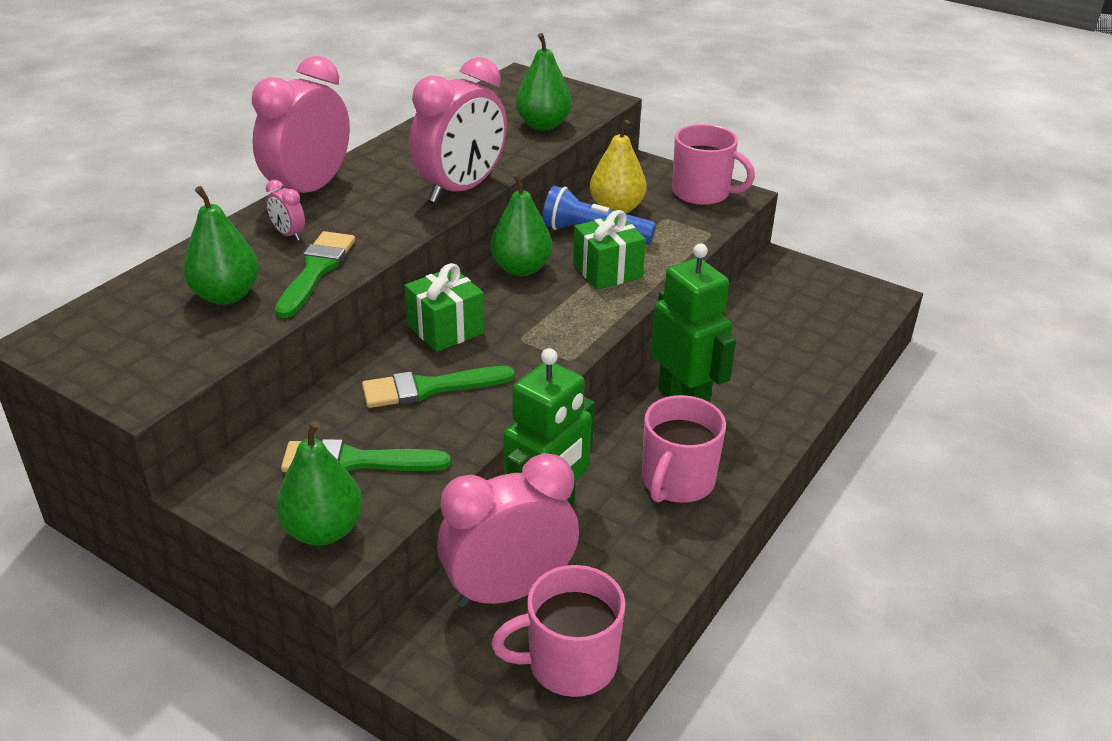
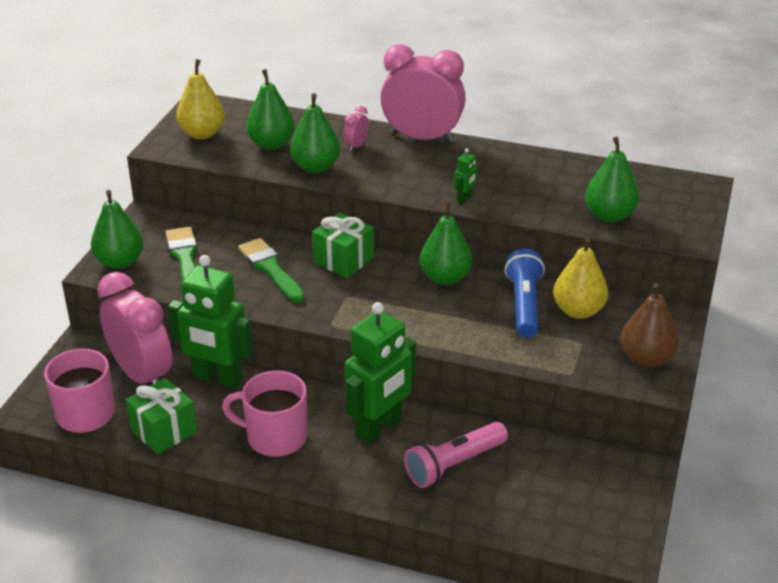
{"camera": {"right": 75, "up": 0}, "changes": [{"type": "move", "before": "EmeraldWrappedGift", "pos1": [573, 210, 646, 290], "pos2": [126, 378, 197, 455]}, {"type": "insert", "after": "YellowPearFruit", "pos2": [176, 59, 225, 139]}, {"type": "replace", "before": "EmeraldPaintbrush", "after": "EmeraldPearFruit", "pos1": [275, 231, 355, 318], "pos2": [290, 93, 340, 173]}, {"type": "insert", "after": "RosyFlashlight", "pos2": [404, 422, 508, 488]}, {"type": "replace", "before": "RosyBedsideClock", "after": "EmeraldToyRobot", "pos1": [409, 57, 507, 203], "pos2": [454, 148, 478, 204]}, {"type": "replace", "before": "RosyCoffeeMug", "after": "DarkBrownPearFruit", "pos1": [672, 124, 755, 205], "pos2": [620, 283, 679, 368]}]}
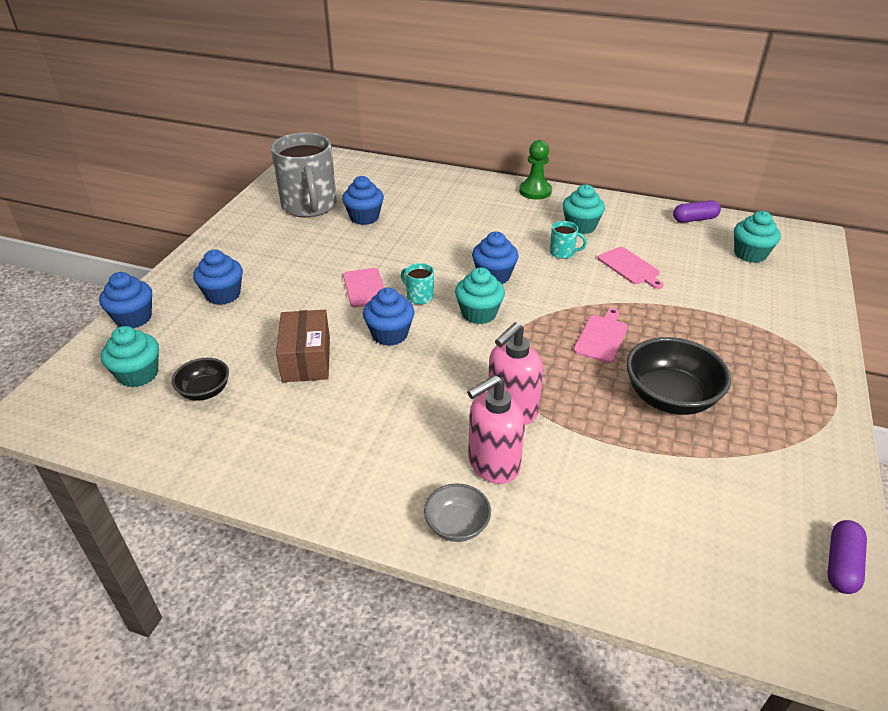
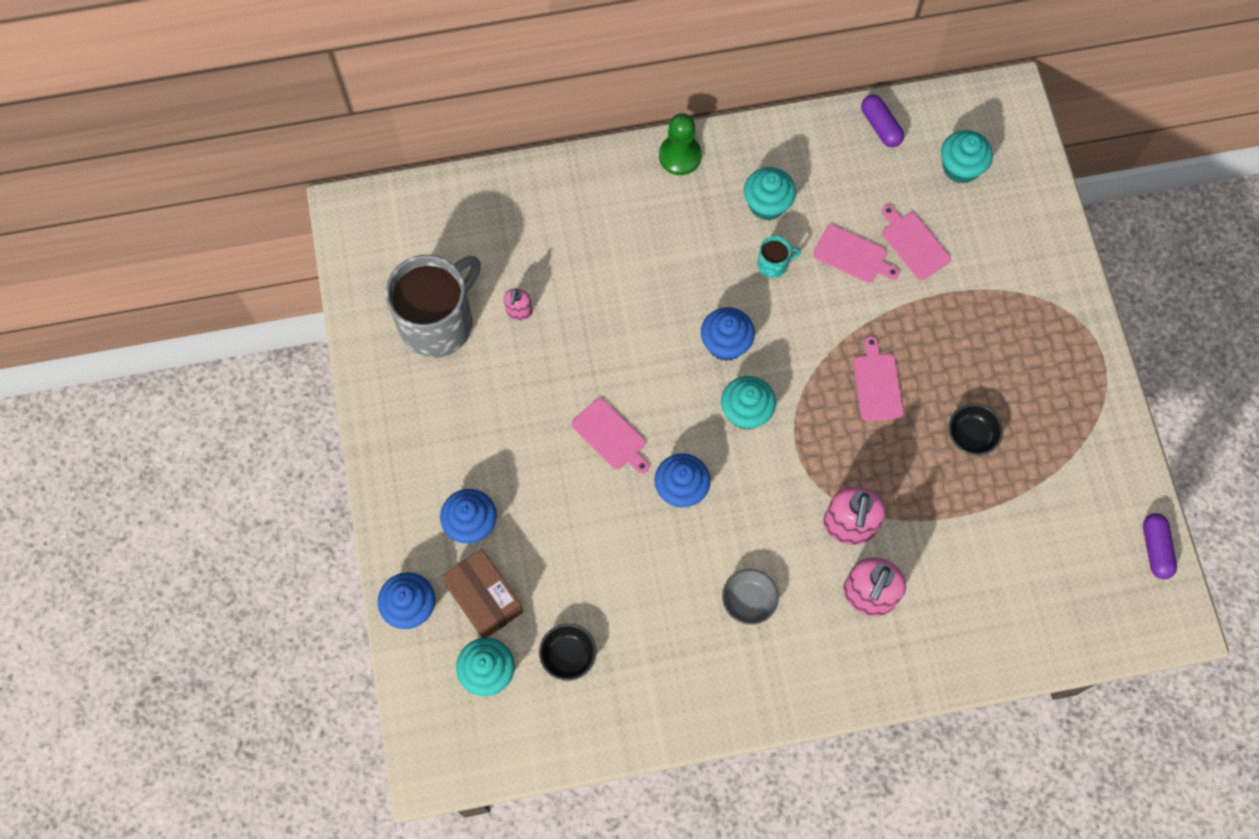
{"camera": {"right": -30, "up": 30}, "changes": [{"type": "rotate", "before": "AshGreyCoffeeMug", "pos1": [271, 133, 337, 218], "pos2": [385, 255, 481, 358], "turn": -90}, {"type": "move", "before": "DarkBrownPackage", "pos1": [276, 310, 330, 382], "pos2": [441, 549, 523, 638]}, {"type": "replace", "before": "BlueCupcake", "after": "RosySoapPump", "pos1": [342, 176, 384, 225], "pos2": [504, 289, 532, 321]}, {"type": "move", "before": "AshGreyBowl", "pos1": [424, 483, 491, 542], "pos2": [722, 569, 779, 625]}, {"type": "rotate", "before": "RoyalPurplePillShape", "pos1": [673, 200, 721, 223], "pos2": [861, 95, 904, 147], "turn": -75}, {"type": "insert", "after": "RosyCuttingBoard", "pos2": [882, 205, 951, 280]}, {"type": "resize", "before": "EbonyBowl", "pos1": [626, 337, 731, 415], "pos2": [948, 404, 1003, 455], "scale": 0.56}, {"type": "delete", "before": "AquaCoffeeMug", "pos1": [401, 263, 434, 304]}]}
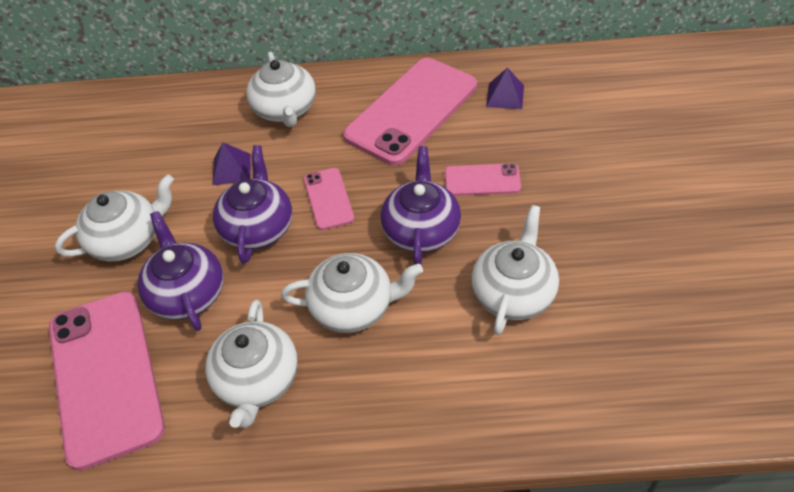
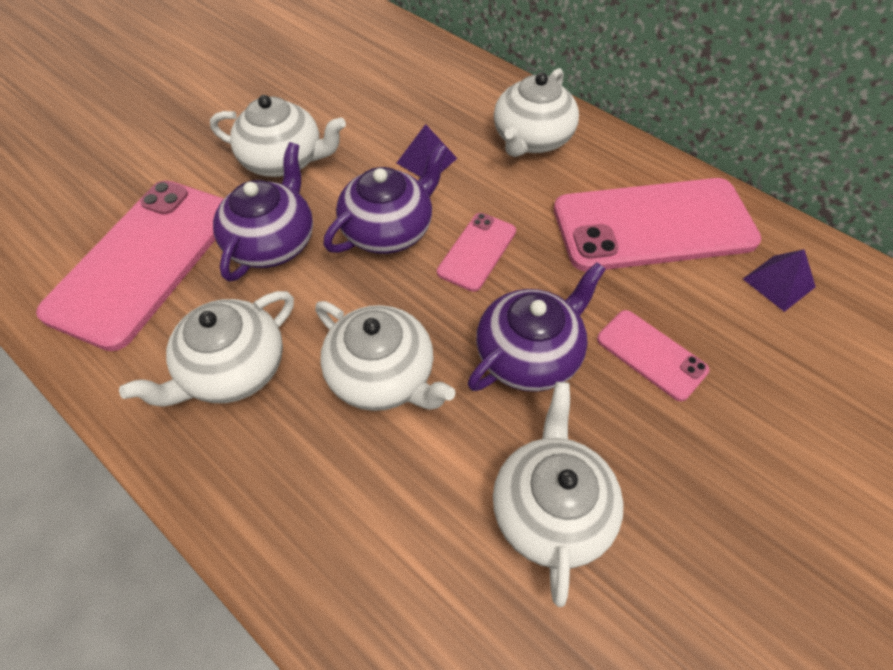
{"camera": {"right": 40, "up": 5}, "changes": [{"type": "rotate", "before": "WhiteTeapot", "pos1": [472, 205, 559, 335], "pos2": [493, 382, 624, 607], "turn": -60}]}
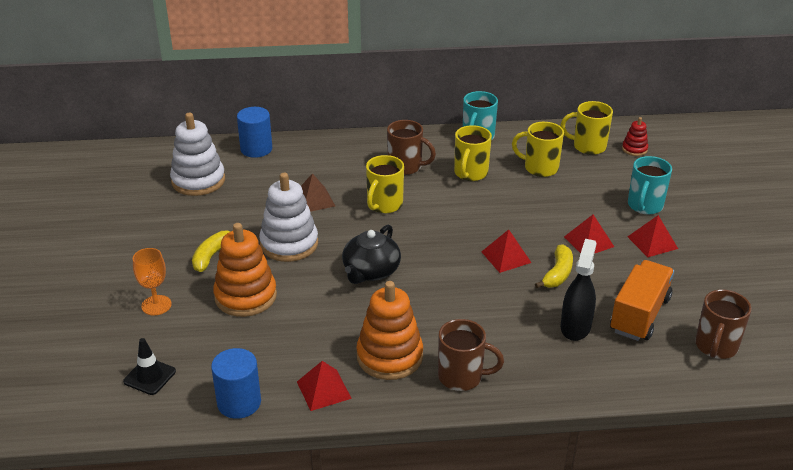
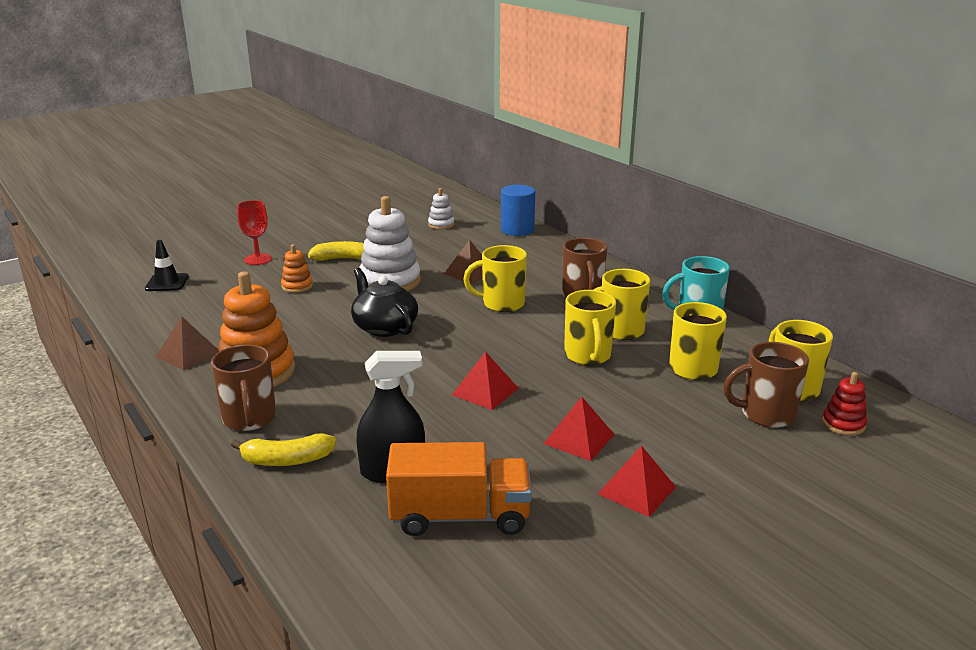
{"camera": {"right": 60, "up": -10}, "changes": [{"type": "recolor", "before": "CrimsonSolidPyramid", "after": "DarkBrownSolidPyramid", "pos1": [297, 361, 352, 411], "pos2": [156, 316, 219, 370]}, {"type": "move", "before": "YellowToyBanana", "pos1": [535, 245, 573, 288], "pos2": [231, 434, 336, 466]}, {"type": "recolor", "before": "OrangeGoblet", "after": "CrimsonGoblet", "pos1": [133, 248, 172, 316], "pos2": [237, 200, 272, 265]}, {"type": "resize", "before": "OrangeStackingRings", "pos1": [213, 223, 277, 317], "pos2": [281, 244, 313, 293], "scale": 0.5}, {"type": "rotate", "before": "EbonyTeapot", "pos1": [342, 225, 401, 284], "pos2": [351, 268, 418, 337], "turn": 60}, {"type": "resize", "before": "WhiteStackingRings", "pos1": [170, 113, 225, 196], "pos2": [428, 188, 454, 229], "scale": 0.5}, {"type": "insert", "after": "YellowCoffeeMug", "pos2": [564, 290, 616, 365]}, {"type": "move", "before": "DarkBrownCoffeeMug", "pos1": [695, 289, 751, 359], "pos2": [723, 342, 809, 428]}, {"type": "delete", "before": "BlueSolidCylinder", "pos1": [211, 348, 261, 419]}, {"type": "delete", "before": "AquaCoffeeMug", "pos1": [628, 156, 672, 215]}]}
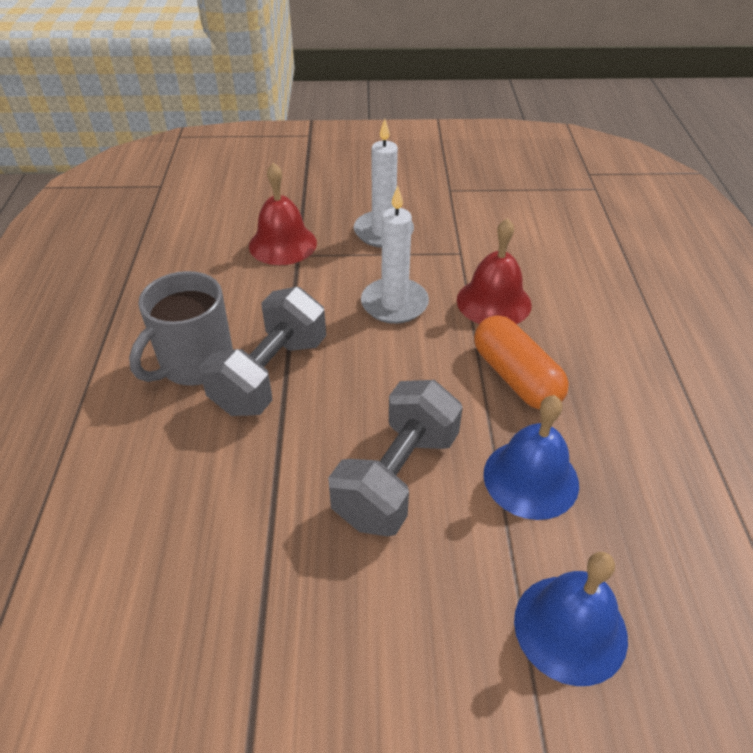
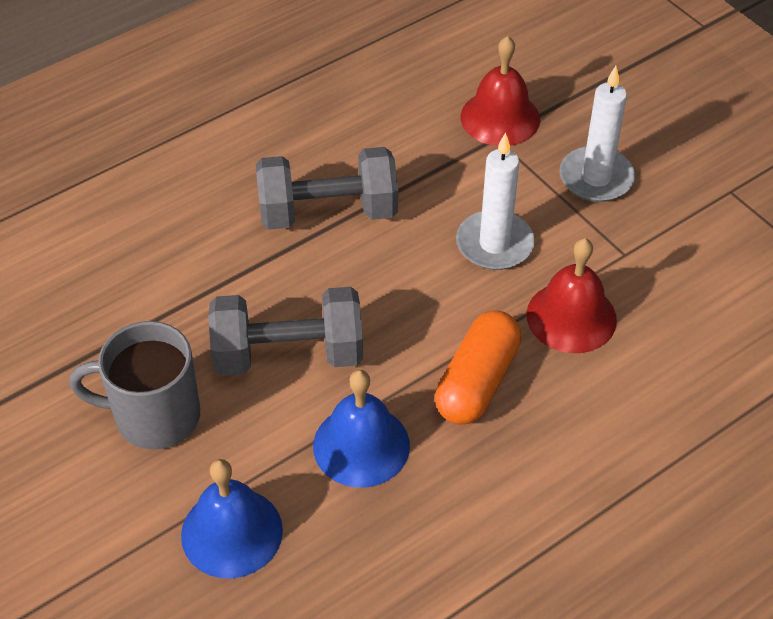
{"camera": {"right": 55, "up": 5}, "changes": [{"type": "move", "before": "AshGreyCoffeeMug", "pos1": [129, 271, 233, 386], "pos2": [69, 321, 200, 450]}]}
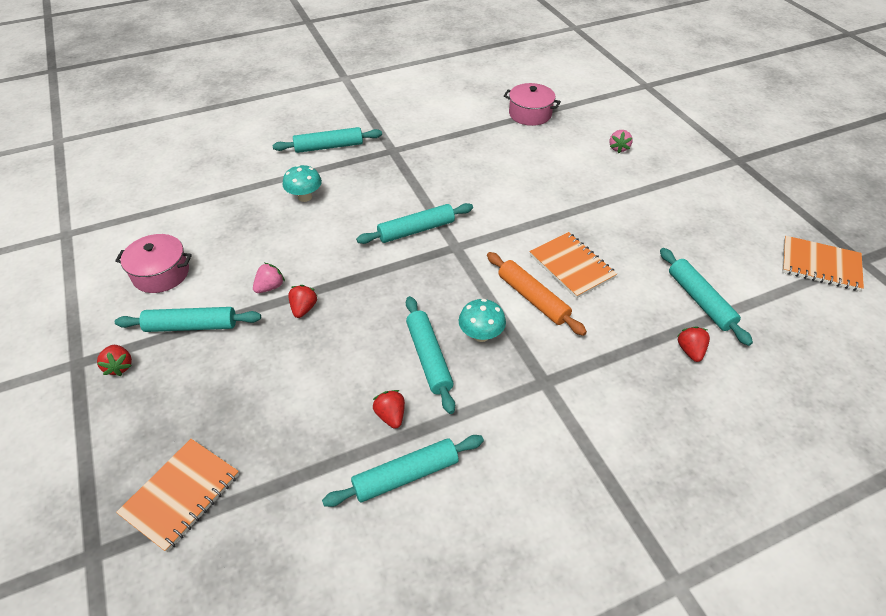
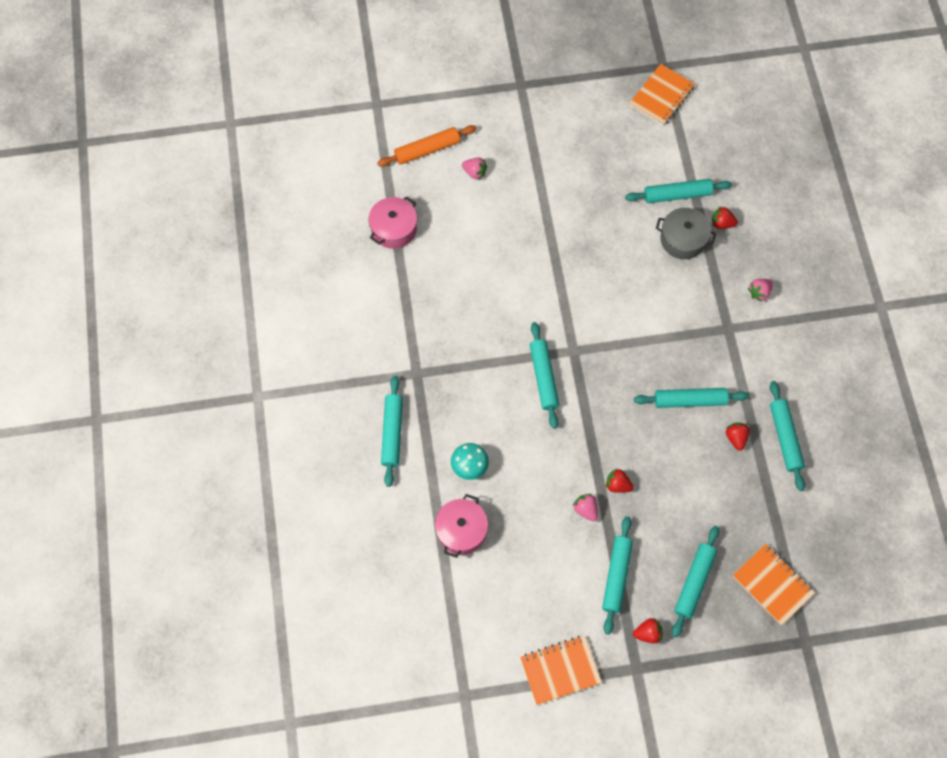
{"camera": {"right": -75, "up": 20}, "changes": [{"type": "move", "before": "OrangeRollingPin", "pos1": [487, 252, 587, 336], "pos2": [377, 125, 477, 167]}, {"type": "move", "before": "RosyPot", "pos1": [115, 234, 192, 293], "pos2": [435, 494, 488, 558]}, {"type": "move", "before": "OrangeNotebook", "pos1": [529, 232, 617, 299], "pos2": [520, 635, 602, 705]}, {"type": "insert", "after": "AshGreyPot", "pos2": [656, 208, 716, 259]}, {"type": "insert", "after": "AquaRollingPin", "pos2": [672, 526, 719, 638]}, {"type": "rotate", "before": "CrimsonBerry", "pos1": [373, 390, 405, 429], "pos2": [726, 422, 750, 451], "turn": 90}, {"type": "insert", "after": "RosyBerry", "pos2": [748, 279, 773, 302]}, {"type": "delete", "before": "AquaToadstool", "pos1": [459, 299, 506, 342]}]}
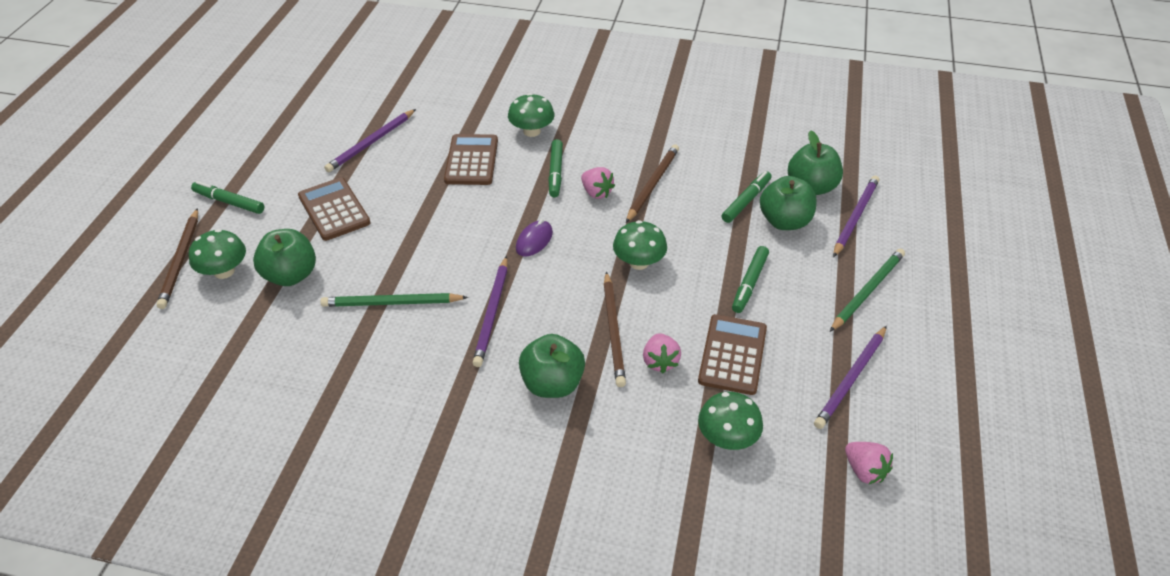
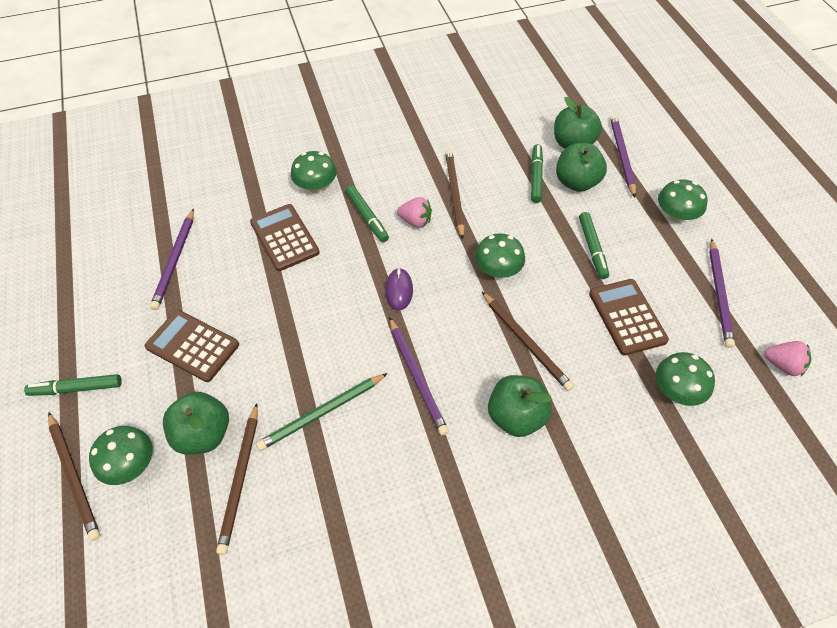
{"camera": {"right": -30, "up": 10}, "changes": [{"type": "insert", "after": "DarkBrownLeadPencil", "pos2": [216, 403, 258, 555]}, {"type": "replace", "before": "EmeraldLeadPencil", "after": "EmeraldToadstool", "pos1": [830, 249, 905, 332], "pos2": [658, 179, 708, 222]}, {"type": "delete", "before": "RosyBerry", "pos1": [643, 333, 681, 373]}]}
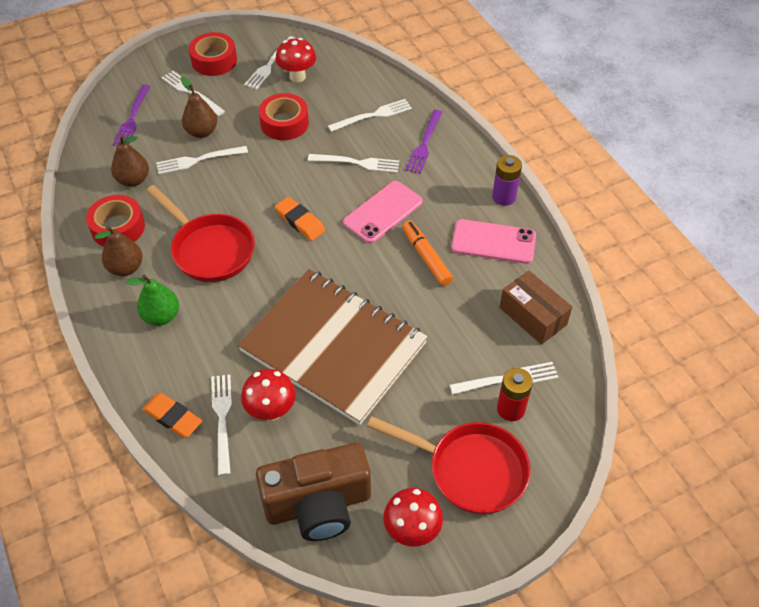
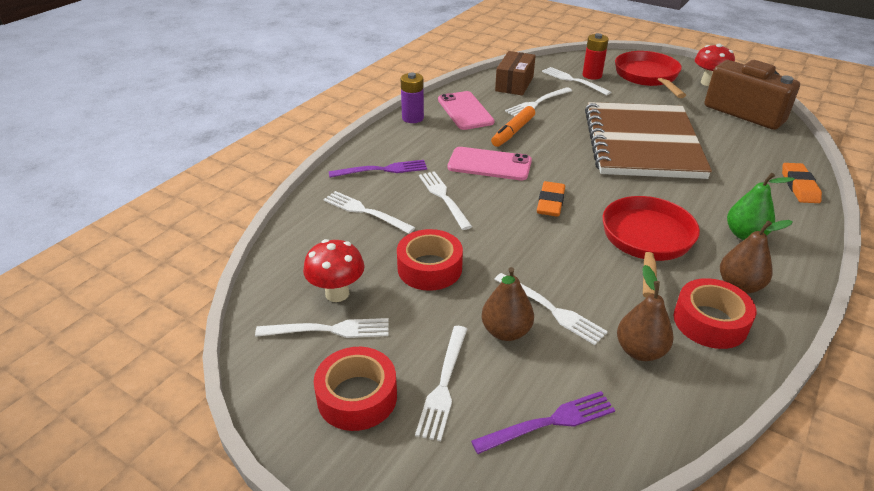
{"camera": {"right": -120, "up": -15}, "changes": [{"type": "move", "before": "WhiteTableFork", "pos1": [211, 374, 232, 476], "pos2": [505, 87, 572, 117]}, {"type": "delete", "before": "CrimsonToadstool", "pos1": [241, 369, 296, 421]}]}
